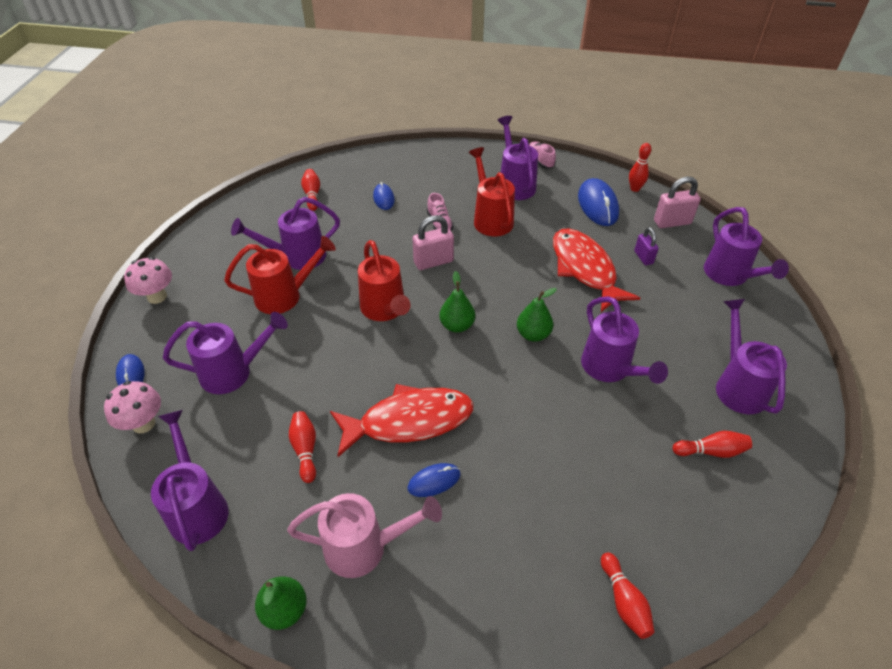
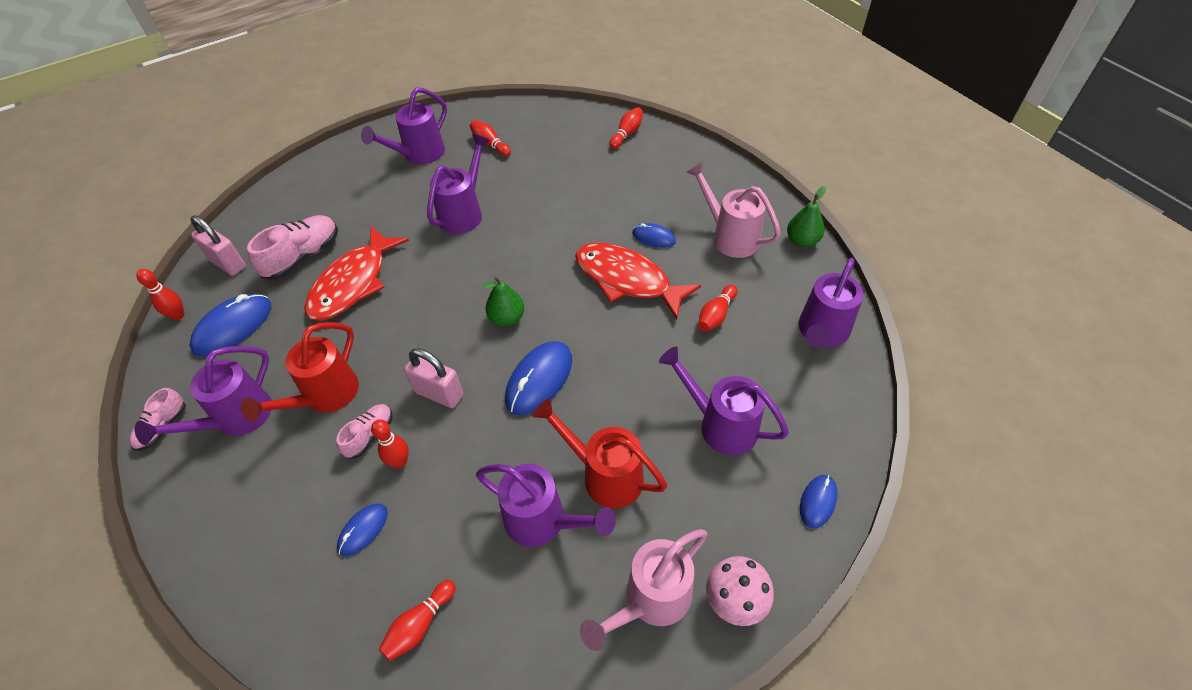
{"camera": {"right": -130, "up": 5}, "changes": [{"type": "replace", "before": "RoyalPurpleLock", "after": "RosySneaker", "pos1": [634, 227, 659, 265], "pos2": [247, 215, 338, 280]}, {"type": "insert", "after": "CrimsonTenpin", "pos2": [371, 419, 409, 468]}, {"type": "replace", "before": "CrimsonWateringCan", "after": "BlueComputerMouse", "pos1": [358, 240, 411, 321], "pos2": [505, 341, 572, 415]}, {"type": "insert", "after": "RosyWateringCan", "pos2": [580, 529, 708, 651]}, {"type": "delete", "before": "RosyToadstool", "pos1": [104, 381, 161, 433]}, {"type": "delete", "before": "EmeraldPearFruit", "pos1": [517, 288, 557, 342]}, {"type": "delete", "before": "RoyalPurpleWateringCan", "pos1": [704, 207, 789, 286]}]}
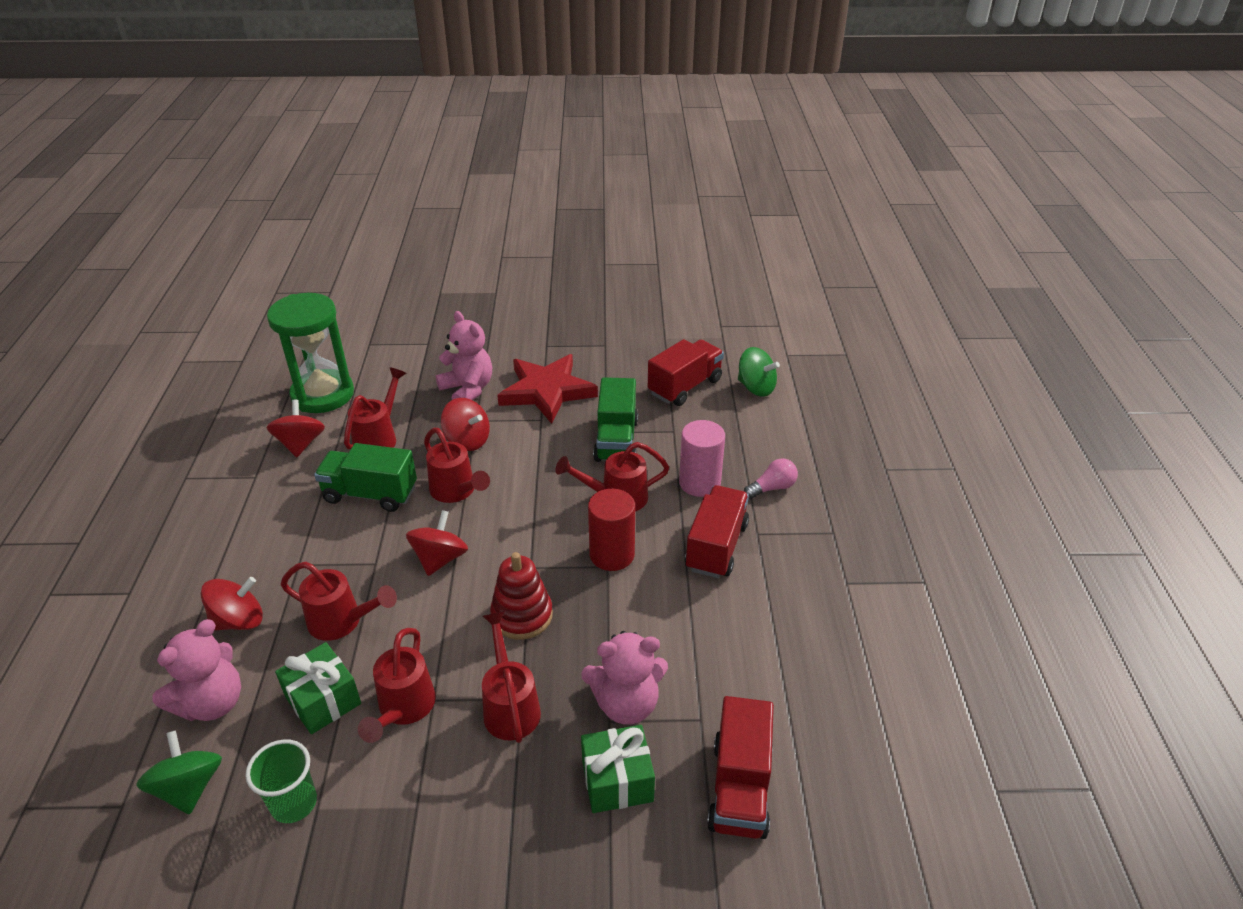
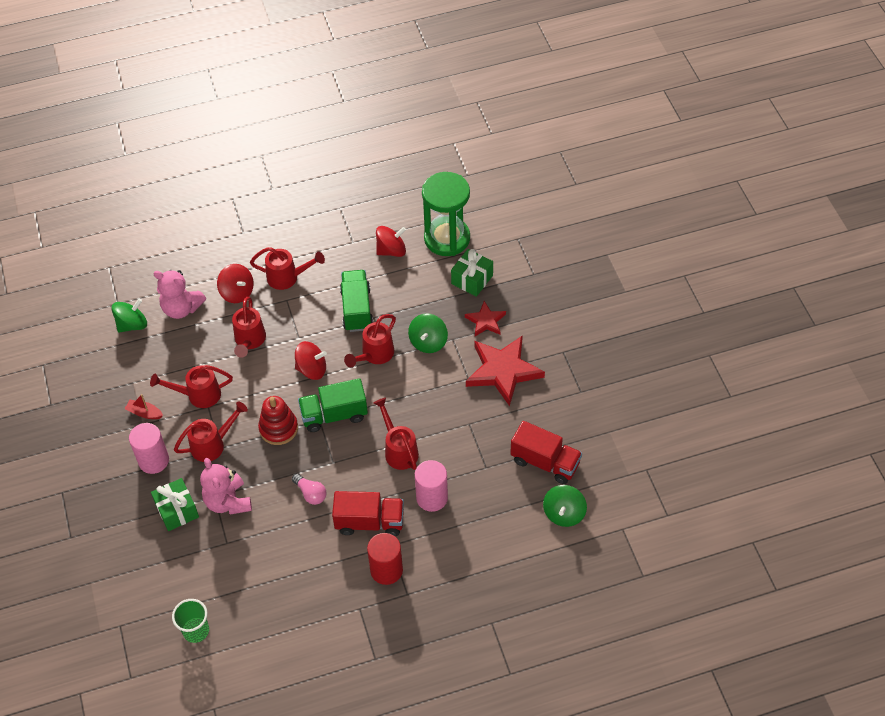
{"camera": {"right": 75, "up": 15}, "changes": [{"type": "insert", "after": "CrimsonToyBoat", "pos2": [125, 394, 163, 419]}, {"type": "insert", "after": "RosySolidCylinder", "pos2": [129, 423, 169, 474]}, {"type": "move", "before": "EmeraldTumbler", "pos1": [246, 739, 317, 823], "pos2": [172, 599, 209, 643]}, {"type": "move", "before": "CrimsonWateringCan", "pos1": [344, 367, 406, 449], "pos2": [250, 247, 325, 290]}, {"type": "move", "before": "RosyBulb", "pos1": [744, 458, 798, 499], "pos2": [292, 474, 326, 505]}, {"type": "move", "before": "EmeraldLorry", "pos1": [593, 377, 638, 462], "pos2": [298, 378, 368, 432]}, {"type": "move", "before": "CrimsonSolidCylinder", "pos1": [588, 489, 635, 571], "pos2": [367, 533, 403, 585]}, {"type": "recolor", "before": "CrimsonWhirligig", "after": "EmeraldWhirligig", "pos1": [441, 398, 490, 451], "pos2": [408, 313, 448, 353]}, {"type": "move", "before": "EmeraldWrappedGift", "pos1": [275, 642, 361, 734], "pos2": [451, 249, 493, 297]}, {"type": "replace", "before": "RosyStuffedBear", "after": "CrimsonStarShape", "pos1": [436, 311, 492, 400], "pos2": [465, 301, 506, 336]}, {"type": "delete", "before": "CrimsonLorry", "pos1": [707, 696, 774, 839]}]}
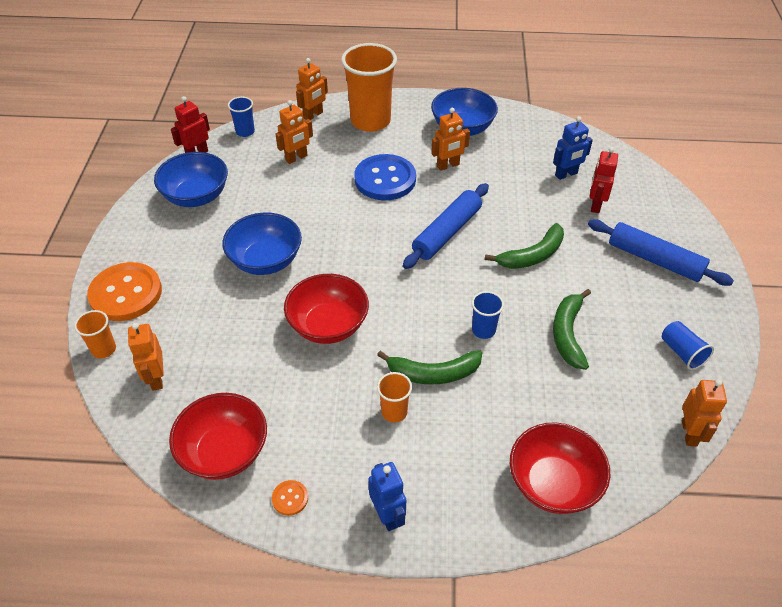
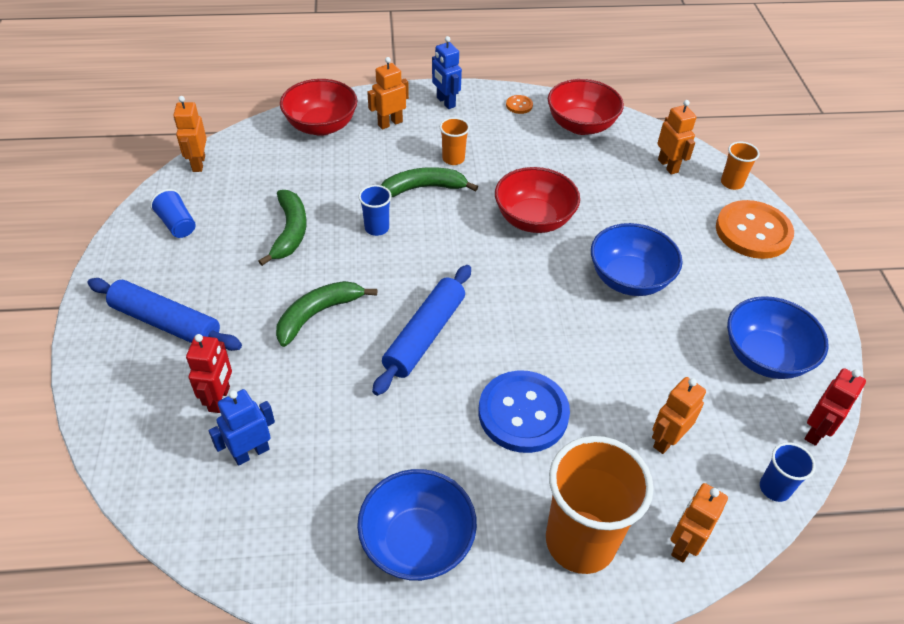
{"camera": {"right": 170, "up": 0}, "changes": [{"type": "move", "before": "OrangeToyRobot", "pos1": [431, 108, 470, 171], "pos2": [367, 57, 409, 129]}]}
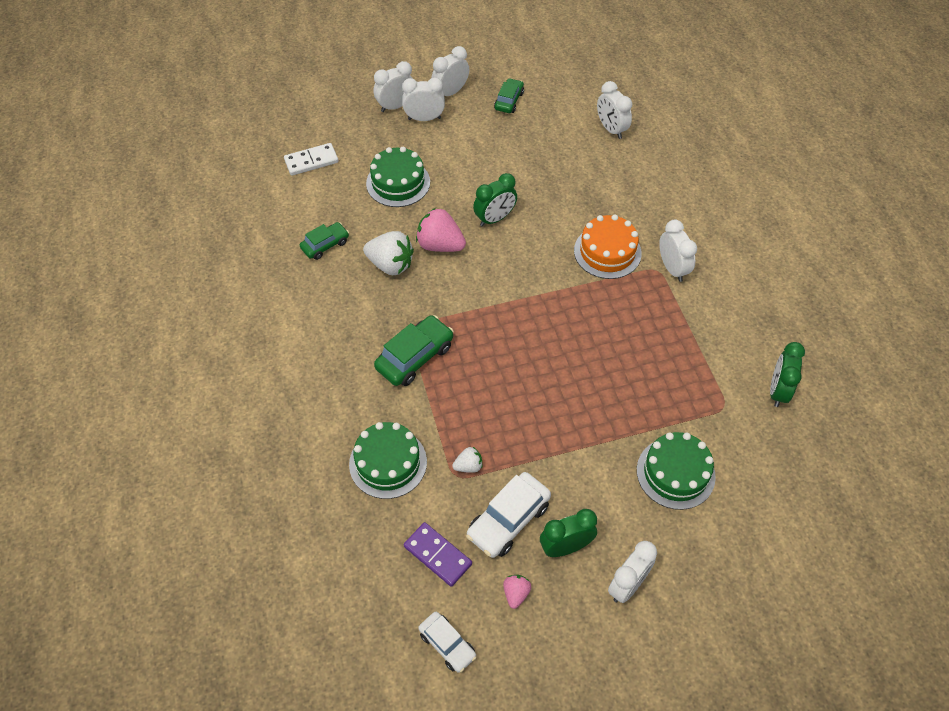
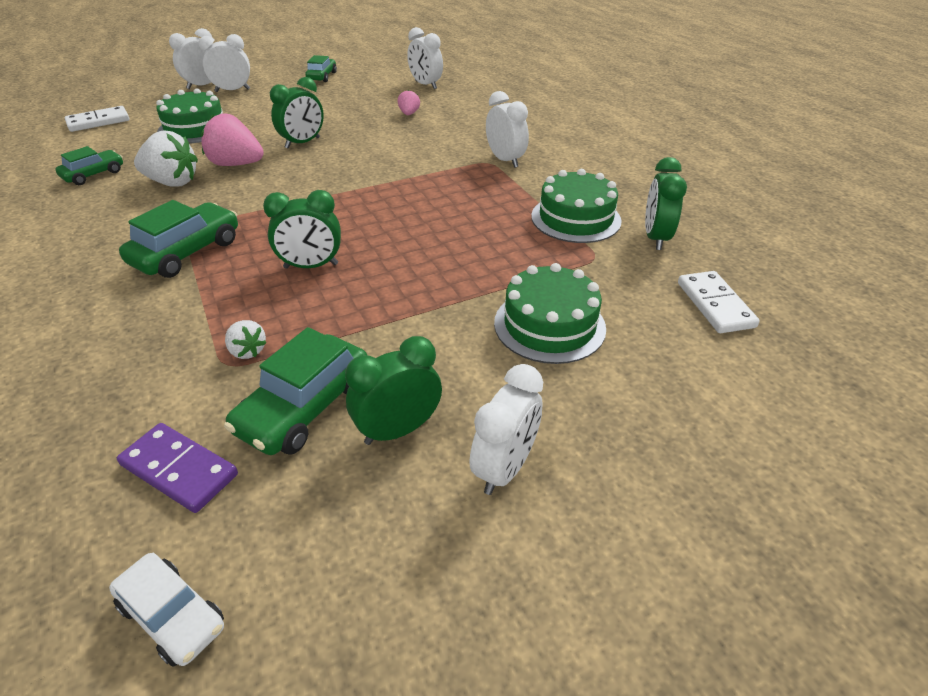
{"camera": {"right": -10, "up": -15}, "changes": [{"type": "recolor", "before": "WhiteCar", "after": "EmeraldCar", "pos1": [466, 472, 551, 558], "pos2": [224, 327, 368, 455]}, {"type": "rotate", "before": "WhiteBerry", "pos1": [452, 447, 482, 473], "pos2": [225, 320, 267, 359], "turn": 75}, {"type": "insert", "after": "EmeraldBedsideClock", "pos2": [263, 190, 341, 269]}, {"type": "move", "before": "RosyBerry", "pos1": [503, 575, 531, 609], "pos2": [398, 90, 420, 115]}, {"type": "move", "before": "EmeraldGateau", "pos1": [349, 422, 427, 499], "pos2": [531, 169, 622, 243]}, {"type": "insert", "after": "WhiteDomino", "pos2": [678, 271, 760, 333]}, {"type": "delete", "before": "WhiteBedsideClock", "pos1": [431, 46, 469, 96]}, {"type": "delete", "before": "OrangeGateau", "pos1": [574, 214, 642, 279]}]}
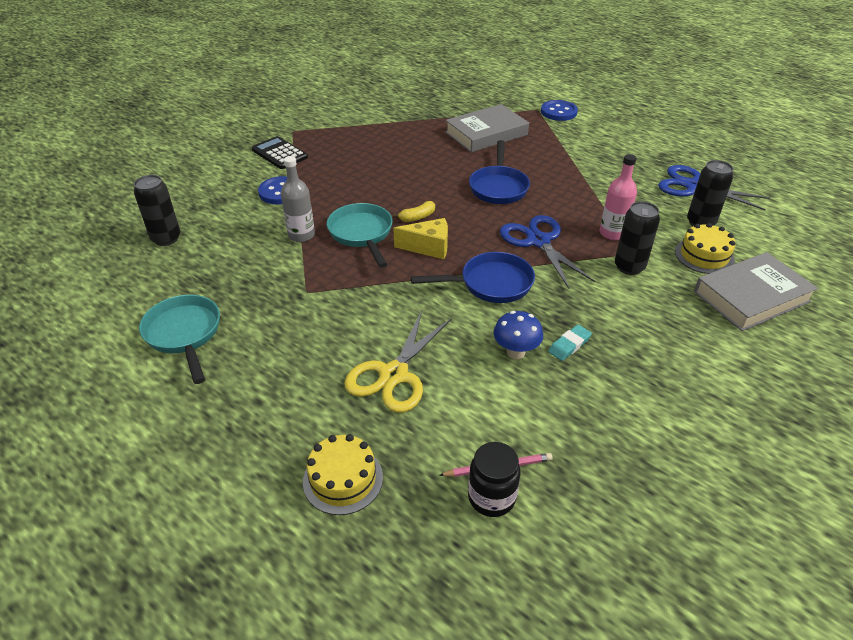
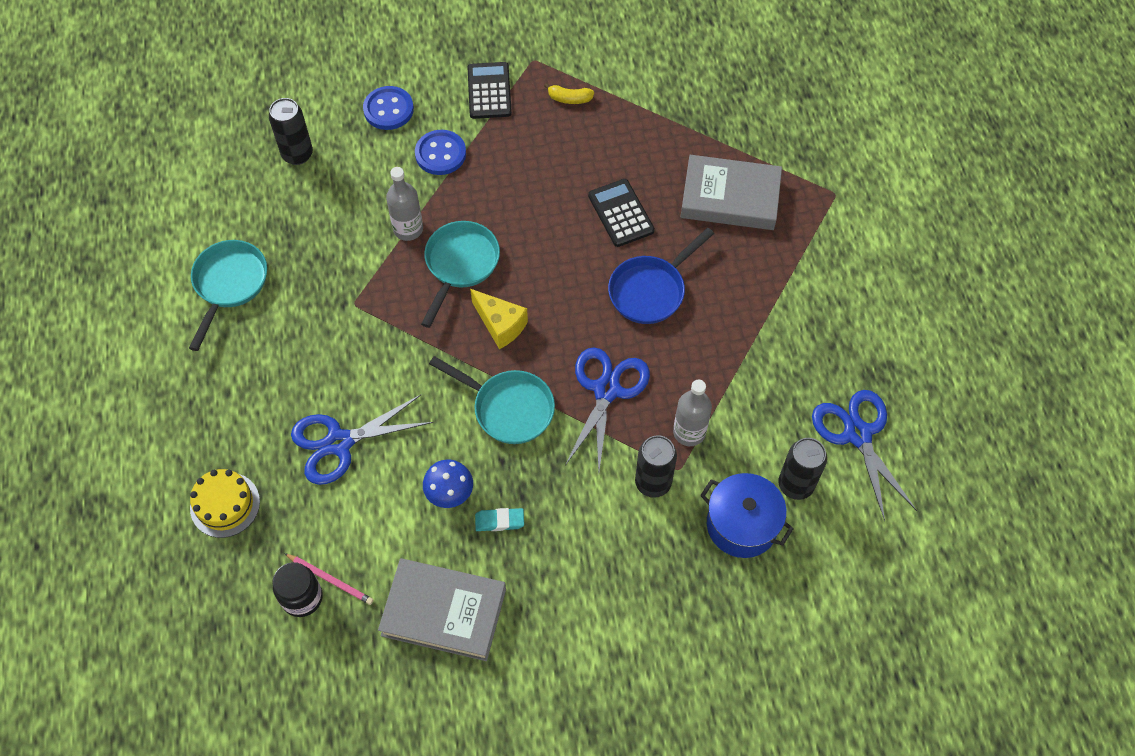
{"camera": {"right": 40, "up": 20}, "changes": [{"type": "recolor", "before": "YellowScissors", "after": "BlueScissors", "pos1": [344, 311, 452, 413], "pos2": [291, 394, 433, 485]}, {"type": "move", "before": "BlueShirtButton", "pos1": [541, 100, 578, 121], "pos2": [363, 86, 414, 130]}, {"type": "move", "before": "AshGreyHardback", "pos1": [694, 252, 818, 331], "pos2": [378, 558, 506, 661]}, {"type": "recolor", "before": "BlueFryingPan", "after": "AquaFryingPan", "pos1": [411, 252, 535, 303], "pos2": [429, 356, 555, 444]}, {"type": "move", "before": "YellowToyBanana", "pos1": [393, 201, 435, 222], "pos2": [544, 83, 594, 104]}, {"type": "insert", "after": "EbonyPocketCalculator", "pos2": [588, 179, 655, 247]}, {"type": "recolor", "before": "RosyDrinkBottle", "after": "AshGreyDrinkBottle", "pos1": [600, 154, 637, 240], "pos2": [673, 380, 712, 446]}, {"type": "replace", "before": "YellowGateau", "after": "BluePot", "pos1": [675, 223, 736, 274], "pos2": [700, 473, 794, 558]}]}
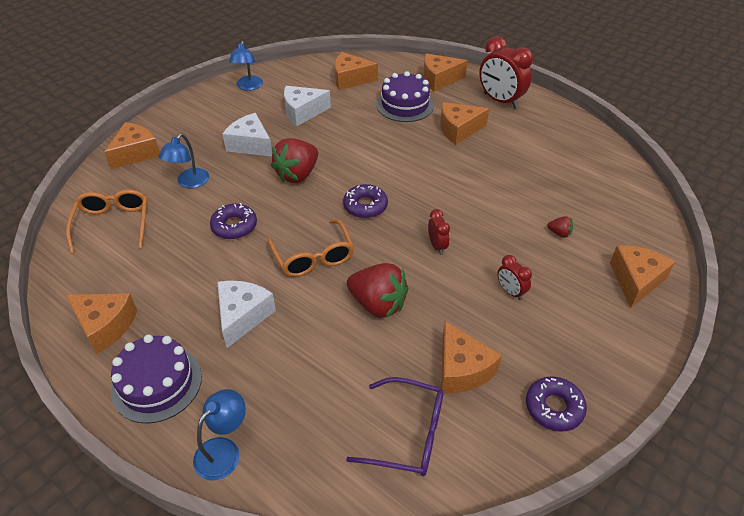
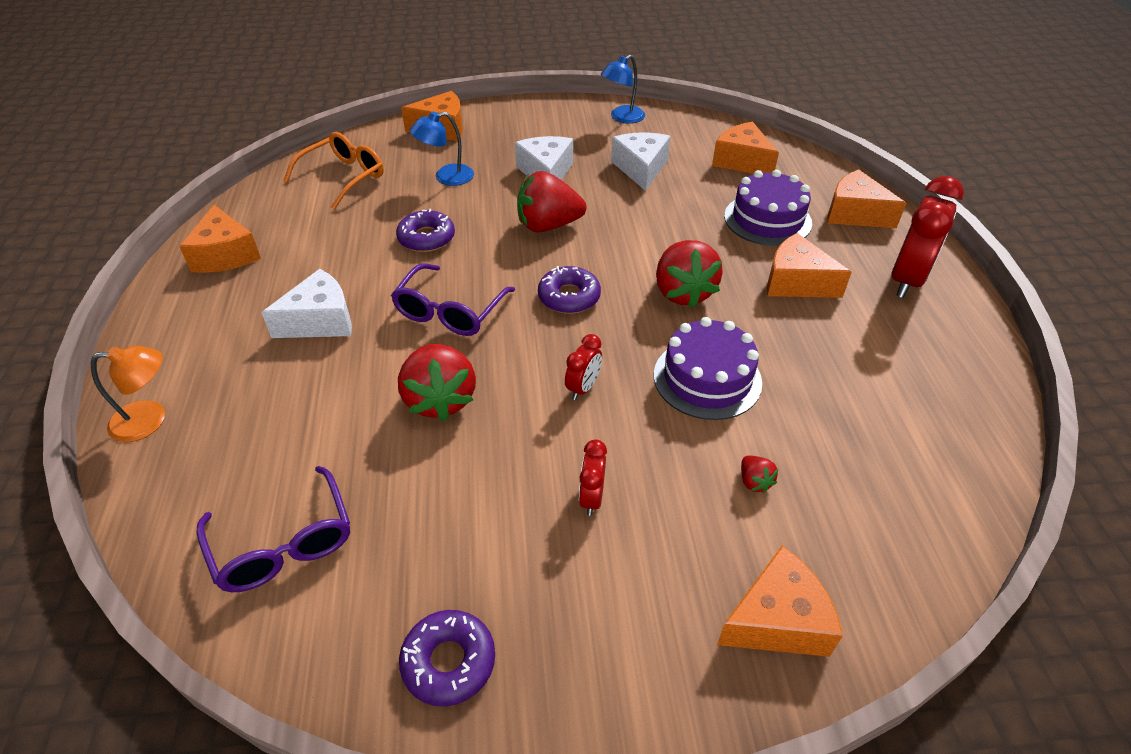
{"camera": {"right": 45, "up": 0}, "changes": [{"type": "recolor", "before": "BlueReadingLamp", "after": "OrangeReadingLamp", "pos1": [193, 389, 246, 481], "pos2": [91, 346, 165, 442]}, {"type": "recolor", "before": "OrangeGlasses", "after": "RoyalPurpleGlasses", "pos1": [268, 219, 354, 277], "pos2": [391, 263, 515, 336]}, {"type": "rotate", "before": "WhitePieceOfCheese", "pos1": [284, 86, 331, 126], "pos2": [611, 132, 670, 191], "turn": 60}, {"type": "move", "before": "RoyalPurpleGateau", "pos1": [111, 334, 202, 424], "pos2": [654, 317, 762, 420]}, {"type": "insert", "after": "CrimsonBerry", "pos2": [656, 240, 723, 308]}, {"type": "rotate", "before": "CrimsonBedsideClock", "pos1": [479, 36, 533, 109], "pos2": [892, 176, 964, 298], "turn": -150}, {"type": "delete", "before": "OrangePieceOfCheese", "pos1": [442, 321, 502, 394]}]}
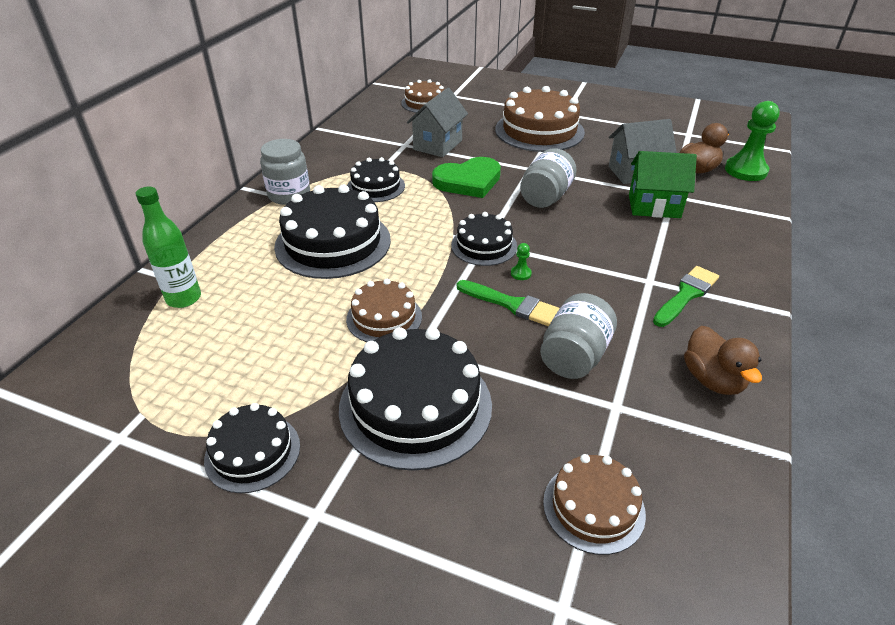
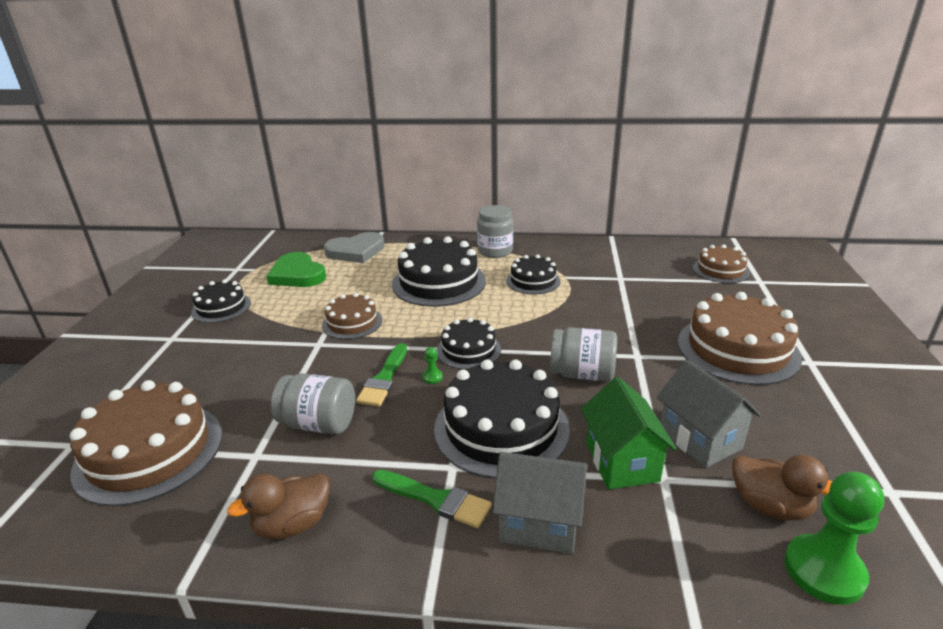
{"camera": {"right": 75, "up": -10}, "changes": [{"type": "resize", "before": "DarkBrownGateau", "pos1": [543, 454, 646, 555], "pos2": [70, 380, 222, 506], "scale": 1.75}, {"type": "move", "before": "EmeraldHeart", "pos1": [432, 157, 501, 198], "pos2": [266, 252, 326, 287]}, {"type": "replace", "before": "EmeraldDrinkBottle", "after": "AshGreyHeart", "pos1": [136, 187, 201, 308], "pos2": [324, 232, 384, 263]}, {"type": "move", "before": "EbonyGateau", "pos1": [339, 327, 492, 471], "pos2": [434, 359, 570, 479]}, {"type": "move", "before": "AshGreyHouse", "pos1": [407, 88, 468, 157], "pos2": [492, 452, 587, 554]}]}
